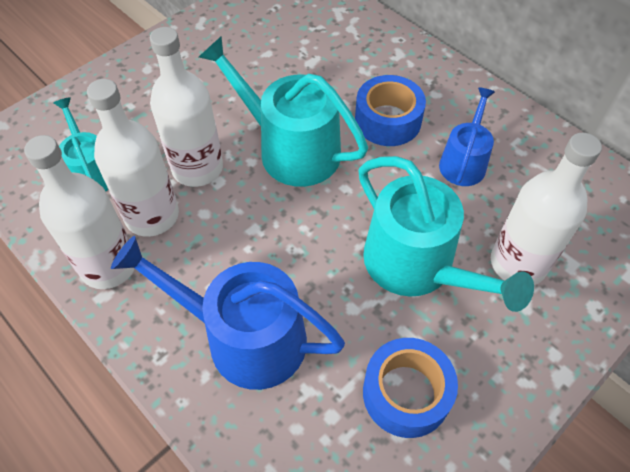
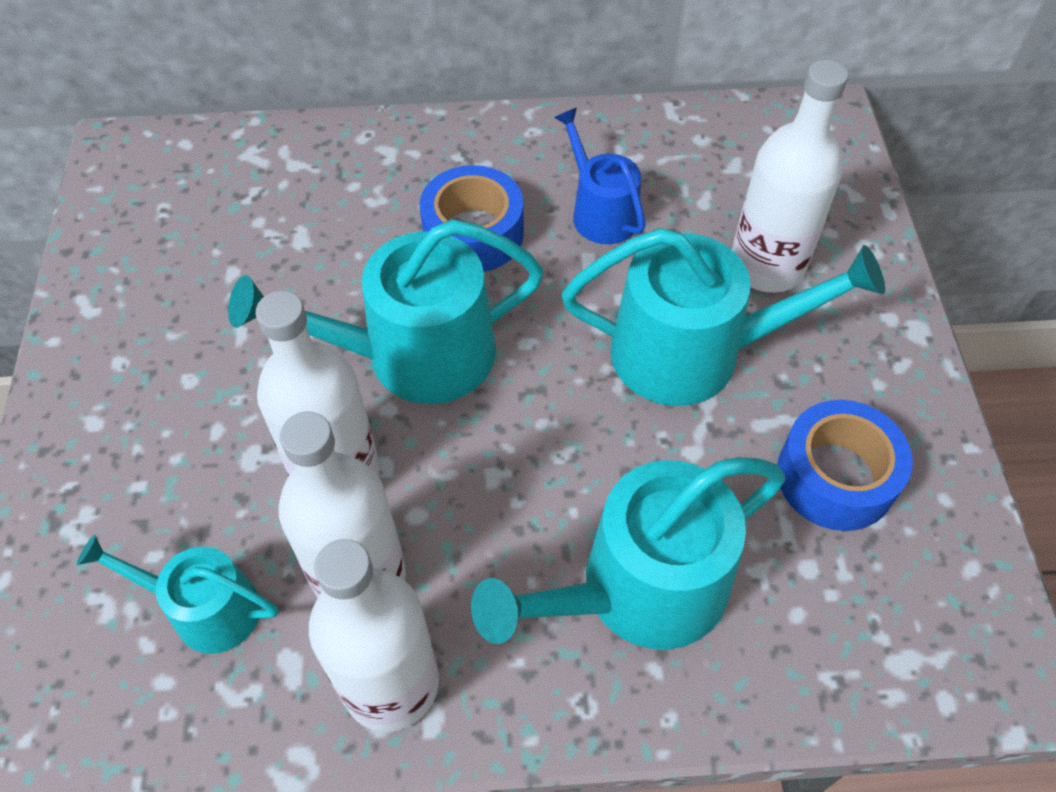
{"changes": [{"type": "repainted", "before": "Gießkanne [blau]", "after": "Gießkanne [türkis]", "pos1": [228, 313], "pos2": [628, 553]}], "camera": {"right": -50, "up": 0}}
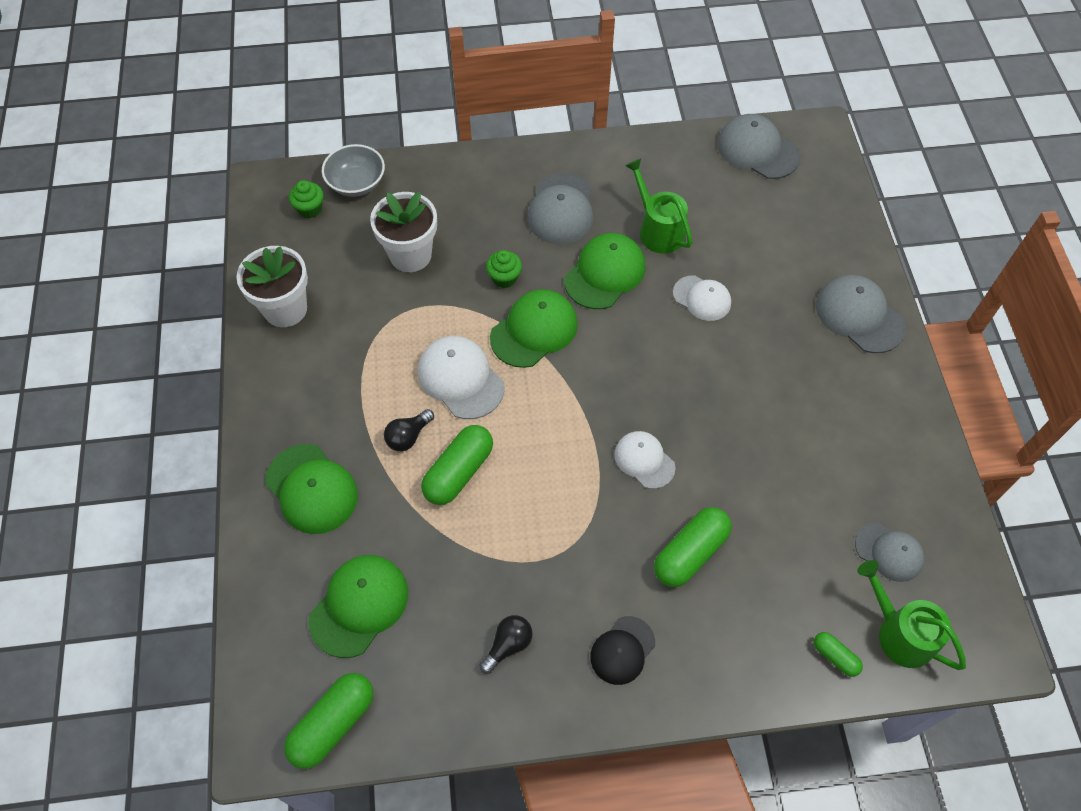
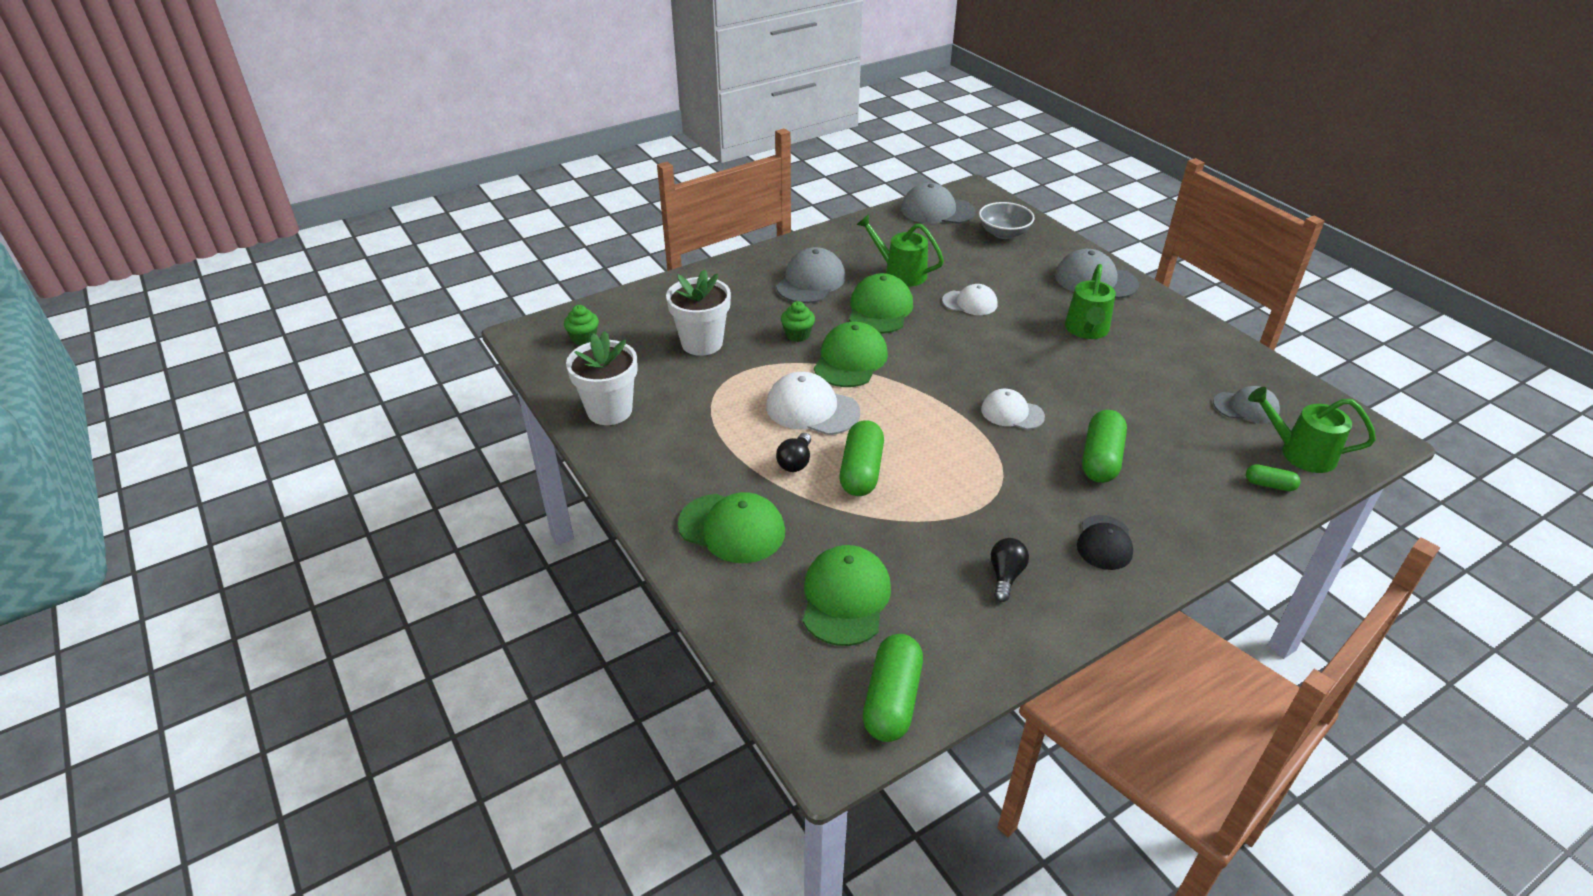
{"changes": [{"type": "shifted", "before": "Schüssel [grau]", "pos1": [353, 170], "pos2": [1007, 220]}, {"type": "rotated", "before": "Kappe [grau]", "pos1": [560, 208], "pos2": [811, 275], "turn": -135}, {"type": "new", "after": "Gießkanne [grün]", "pos2": [1090, 301]}], "camera": {"right": -25, "up": -20}}
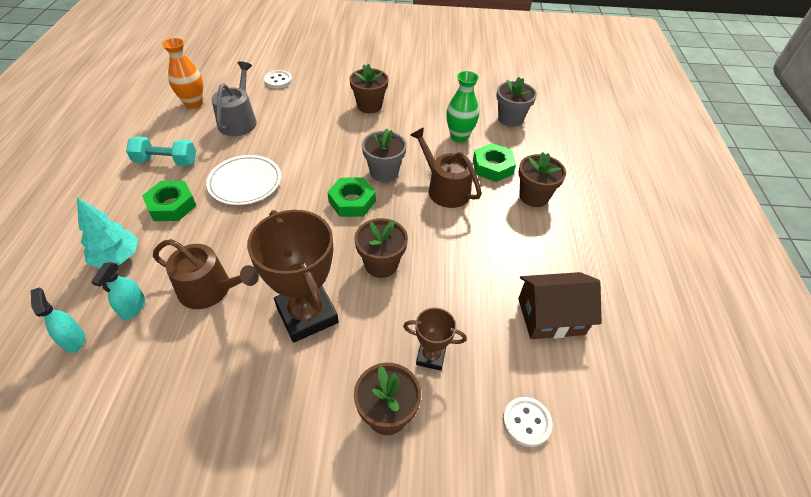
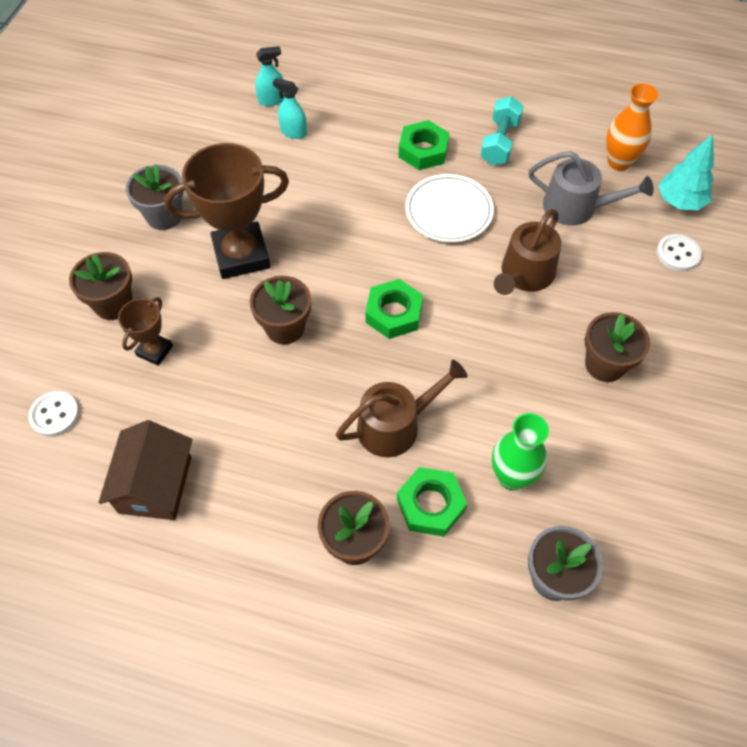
{"changes": [{"type": "shifted", "before": "Blumentopf [grau]", "pos1": [384, 155], "pos2": [155, 197]}, {"type": "shifted", "before": "Baum [türkis]", "pos1": [107, 232], "pos2": [686, 172]}, {"type": "shifted", "before": "Gießkanne [braun]", "pos1": [206, 274], "pos2": [528, 252]}], "camera": {"right": 105, "up": 10}}
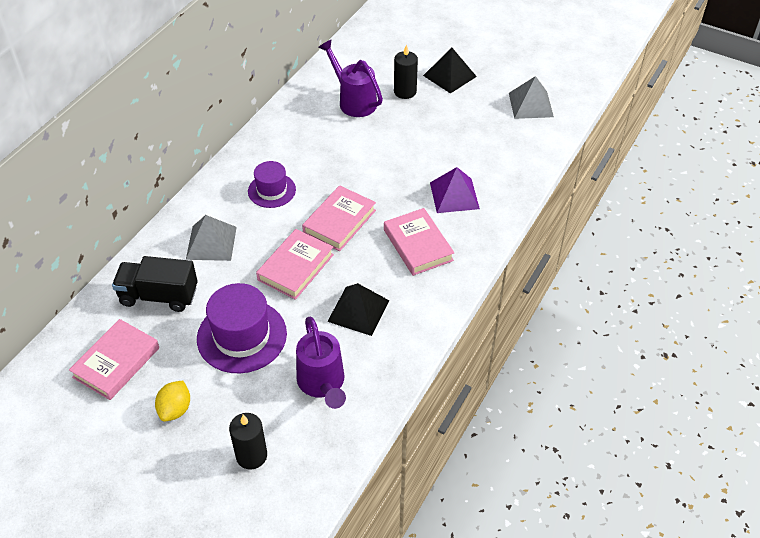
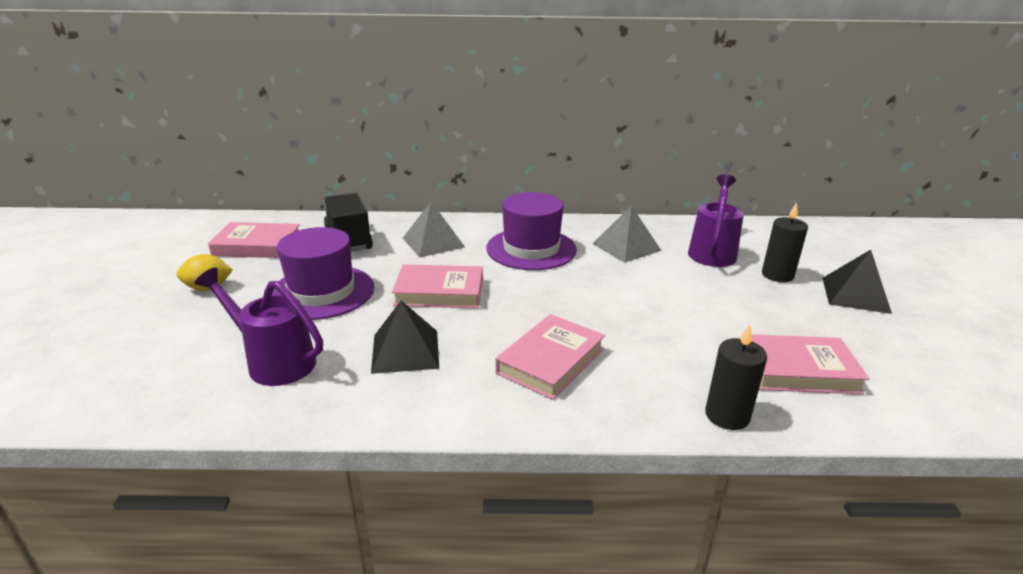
{"changes": [{"type": "shifted", "before": "Pyramide [grau]", "pos1": [531, 97], "pos2": [626, 234]}, {"type": "scaled", "before": "Hut [lila]", "pos1": [272, 184], "pos2": [531, 231], "scale": 1.64}, {"type": "gone", "before": "Pyramide [lila]", "pos1": [455, 190]}, {"type": "shifted", "before": "Buch [rosa]", "pos1": [339, 218], "pos2": [811, 364]}, {"type": "rotated", "before": "Gießkanne [lila]", "pos1": [321, 363], "pos2": [258, 326], "turn": 75}, {"type": "shifted", "before": "Kerze [schwarz]", "pos1": [248, 441], "pos2": [736, 377]}], "camera": {"right": 60, "up": -20}}
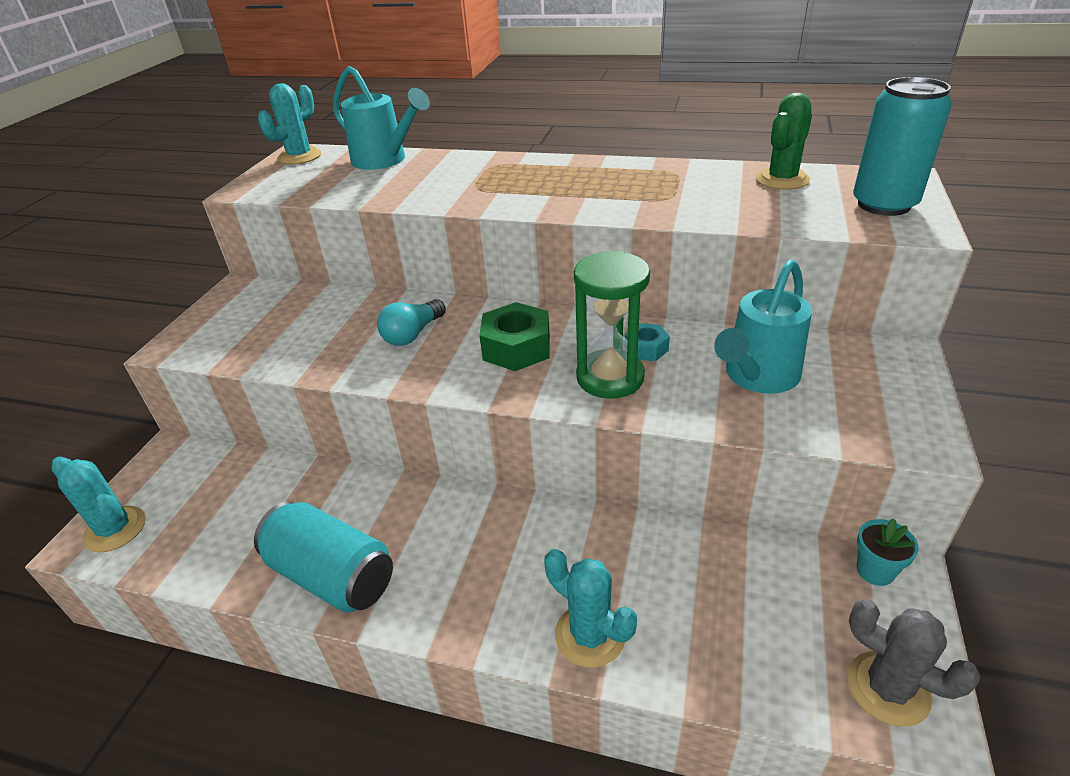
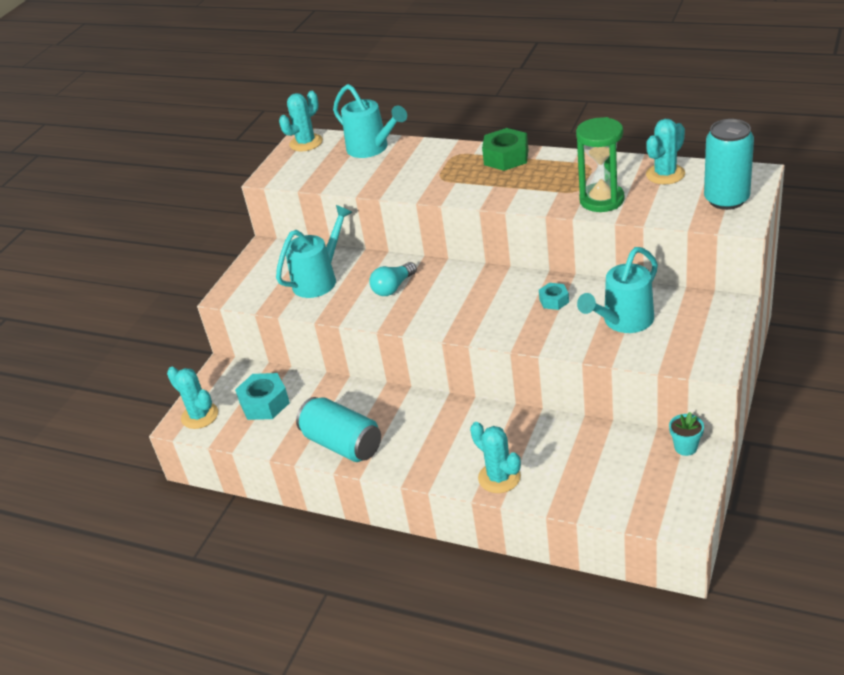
{"changes": [{"type": "repainted", "before": "Kaktus [grün]", "after": "Kaktus [türkis]", "pos1": [784, 141], "pos2": [665, 151]}, {"type": "shifted", "before": "Sanduhr [grün]", "pos1": [612, 325], "pos2": [600, 164]}, {"type": "shifted", "before": "Sechskantmutter [grün]", "pos1": [514, 336], "pos2": [505, 149]}, {"type": "gone", "before": "Kaktus [grau]", "pos1": [913, 663]}, {"type": "new", "after": "Gießkanne [türkis]", "pos2": [314, 251]}, {"type": "new", "after": "Sechskantmutter [türkis]", "pos2": [262, 396]}], "camera": {"right": 10, "up": 0}}
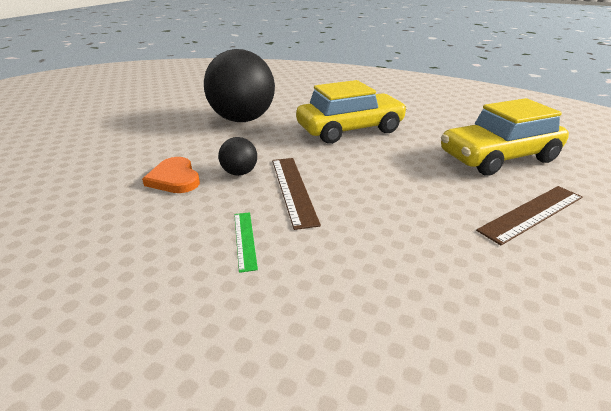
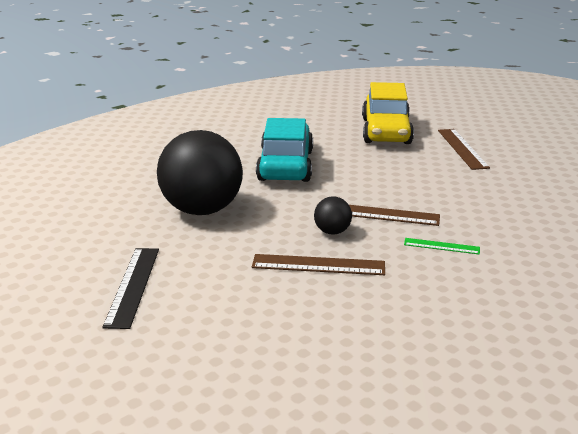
{"changes": [{"type": "repainted", "before": "Auto [gelb]", "after": "Auto [türkis]", "pos1": [351, 112], "pos2": [284, 150]}, {"type": "swapped", "before": "Herz [orange]", "after": "Lineal [braun]", "pos1": [171, 175], "pos2": [318, 264]}, {"type": "new", "after": "Lineal [schwarz]", "pos2": [131, 288]}], "camera": {"right": -65, "up": -5}}
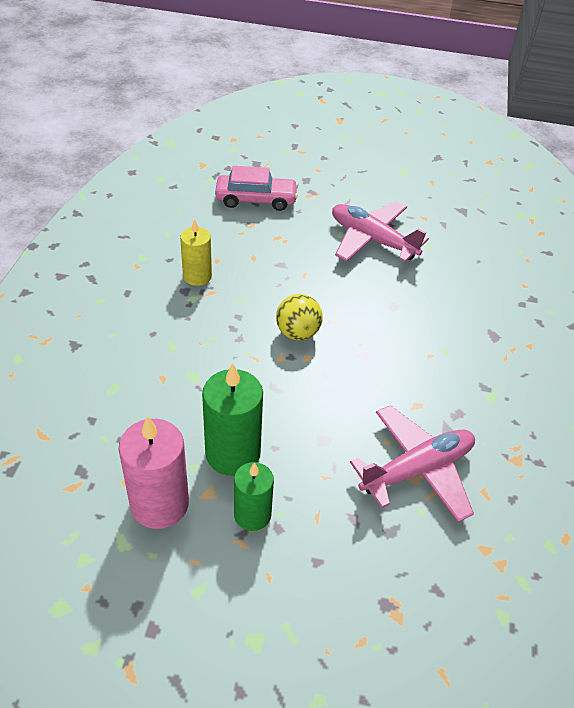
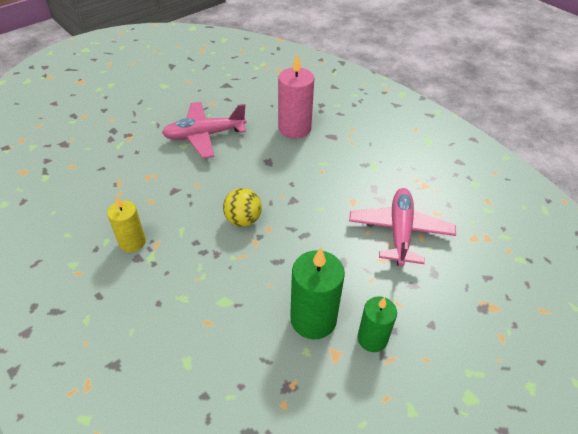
{"changes": [{"type": "gone", "before": "Auto [rosa]", "pos1": [256, 188]}, {"type": "shifted", "before": "Kerze [rosa]", "pos1": [154, 472], "pos2": [296, 96]}], "camera": {"right": -50, "up": 0}}
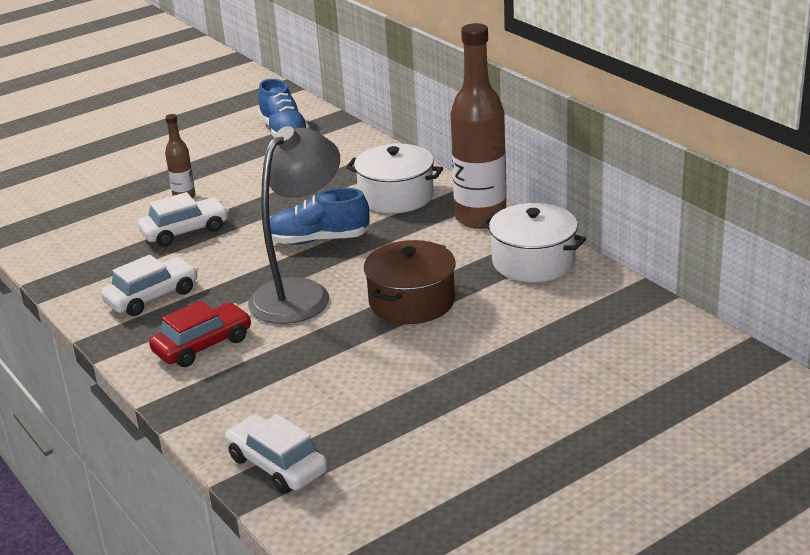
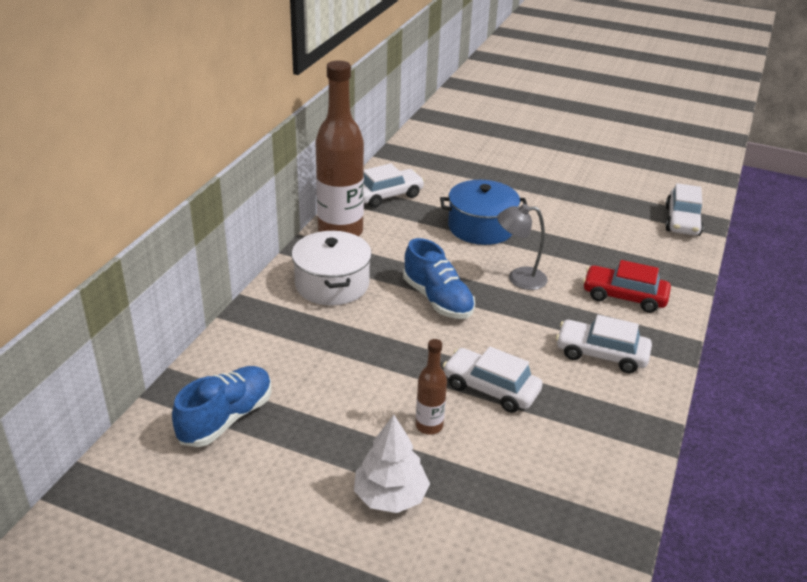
{"changes": [{"type": "scaled", "before": "Lampe [grau]", "pos1": [294, 225], "pos2": [522, 247], "scale": 0.56}, {"type": "swapped", "before": "Kochtopf [weiß]", "after": "Auto [weiß]", "pos1": [534, 242], "pos2": [394, 185]}, {"type": "repainted", "before": "Kochtopf [braun]", "after": "Kochtopf [blau]", "pos1": [410, 282], "pos2": [483, 212]}, {"type": "new", "after": "Baum [weiß]", "pos2": [392, 464]}], "camera": {"right": -125, "up": 5}}
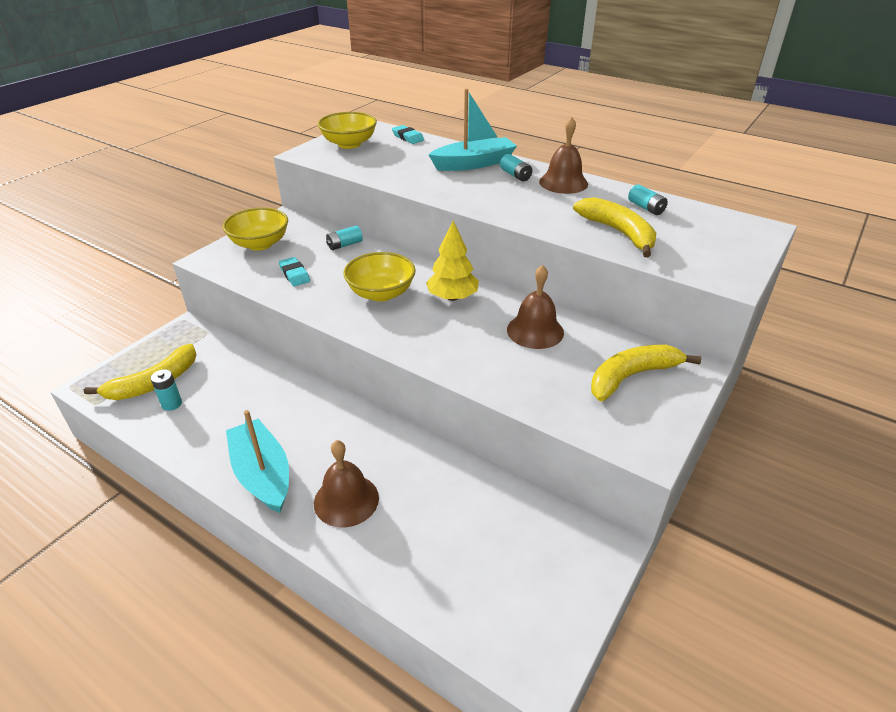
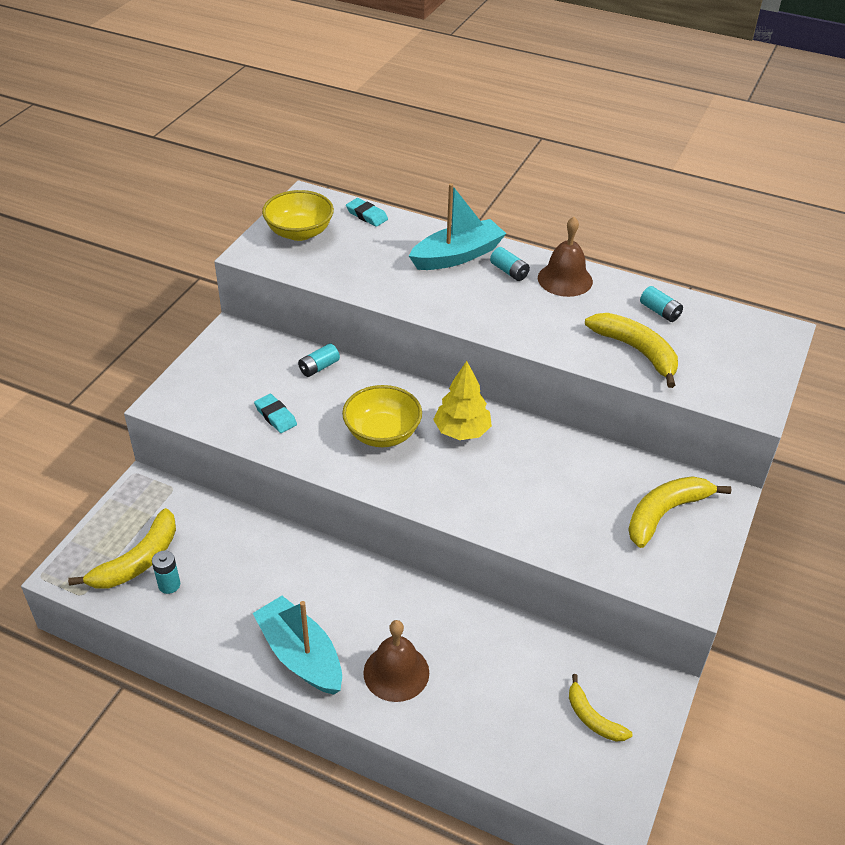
{"changes": [{"type": "gone", "before": "Schüssel [gelb]", "pos1": [255, 229]}, {"type": "gone", "before": "Glocke [braun]", "pos1": [535, 307]}, {"type": "new", "after": "Banane [gelb]", "pos2": [600, 707]}], "camera": {"right": -10, "up": 5}}
